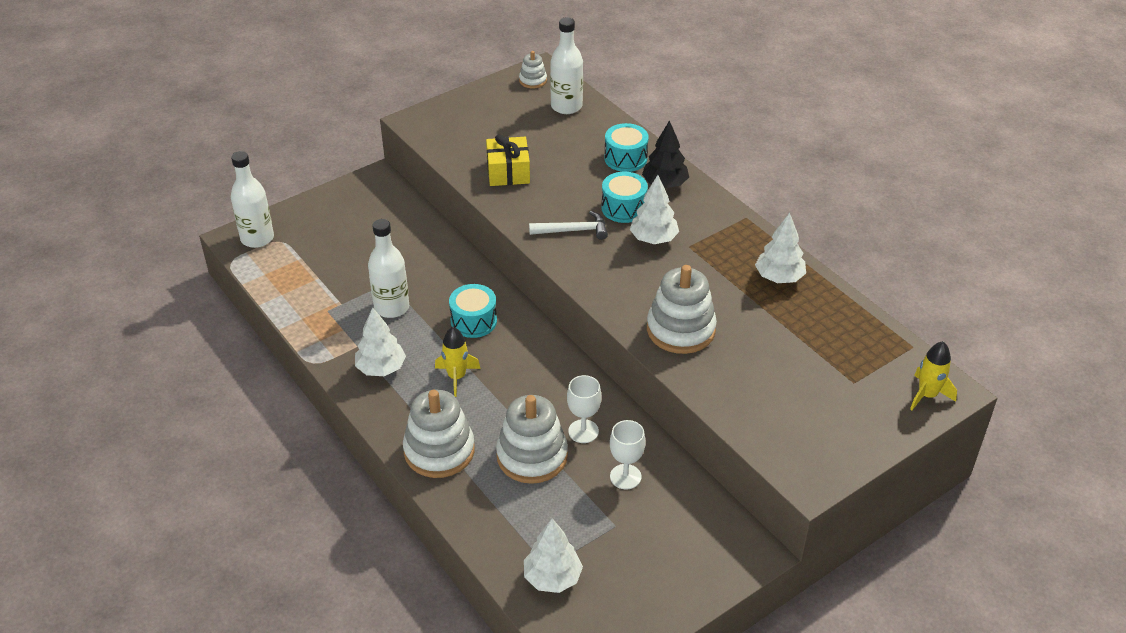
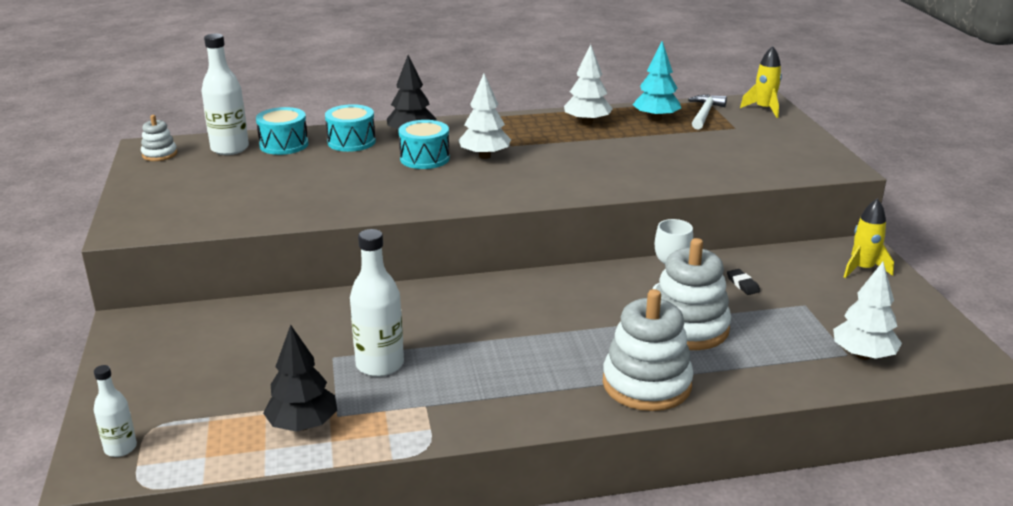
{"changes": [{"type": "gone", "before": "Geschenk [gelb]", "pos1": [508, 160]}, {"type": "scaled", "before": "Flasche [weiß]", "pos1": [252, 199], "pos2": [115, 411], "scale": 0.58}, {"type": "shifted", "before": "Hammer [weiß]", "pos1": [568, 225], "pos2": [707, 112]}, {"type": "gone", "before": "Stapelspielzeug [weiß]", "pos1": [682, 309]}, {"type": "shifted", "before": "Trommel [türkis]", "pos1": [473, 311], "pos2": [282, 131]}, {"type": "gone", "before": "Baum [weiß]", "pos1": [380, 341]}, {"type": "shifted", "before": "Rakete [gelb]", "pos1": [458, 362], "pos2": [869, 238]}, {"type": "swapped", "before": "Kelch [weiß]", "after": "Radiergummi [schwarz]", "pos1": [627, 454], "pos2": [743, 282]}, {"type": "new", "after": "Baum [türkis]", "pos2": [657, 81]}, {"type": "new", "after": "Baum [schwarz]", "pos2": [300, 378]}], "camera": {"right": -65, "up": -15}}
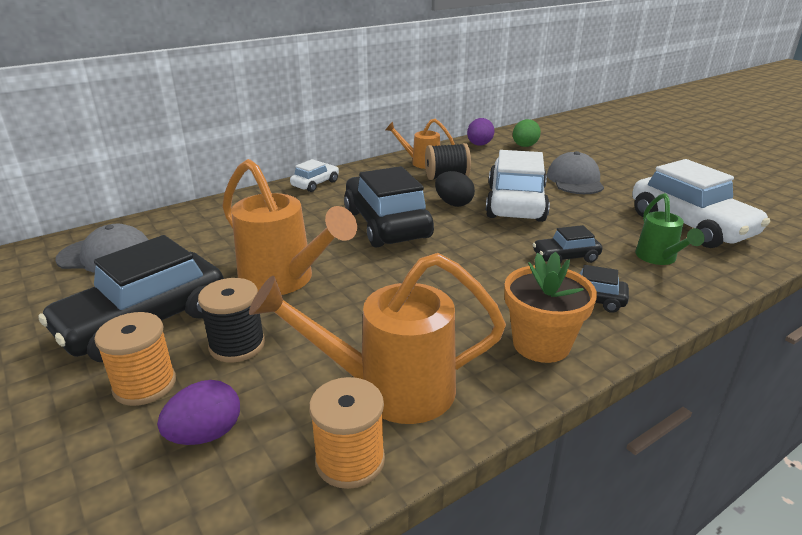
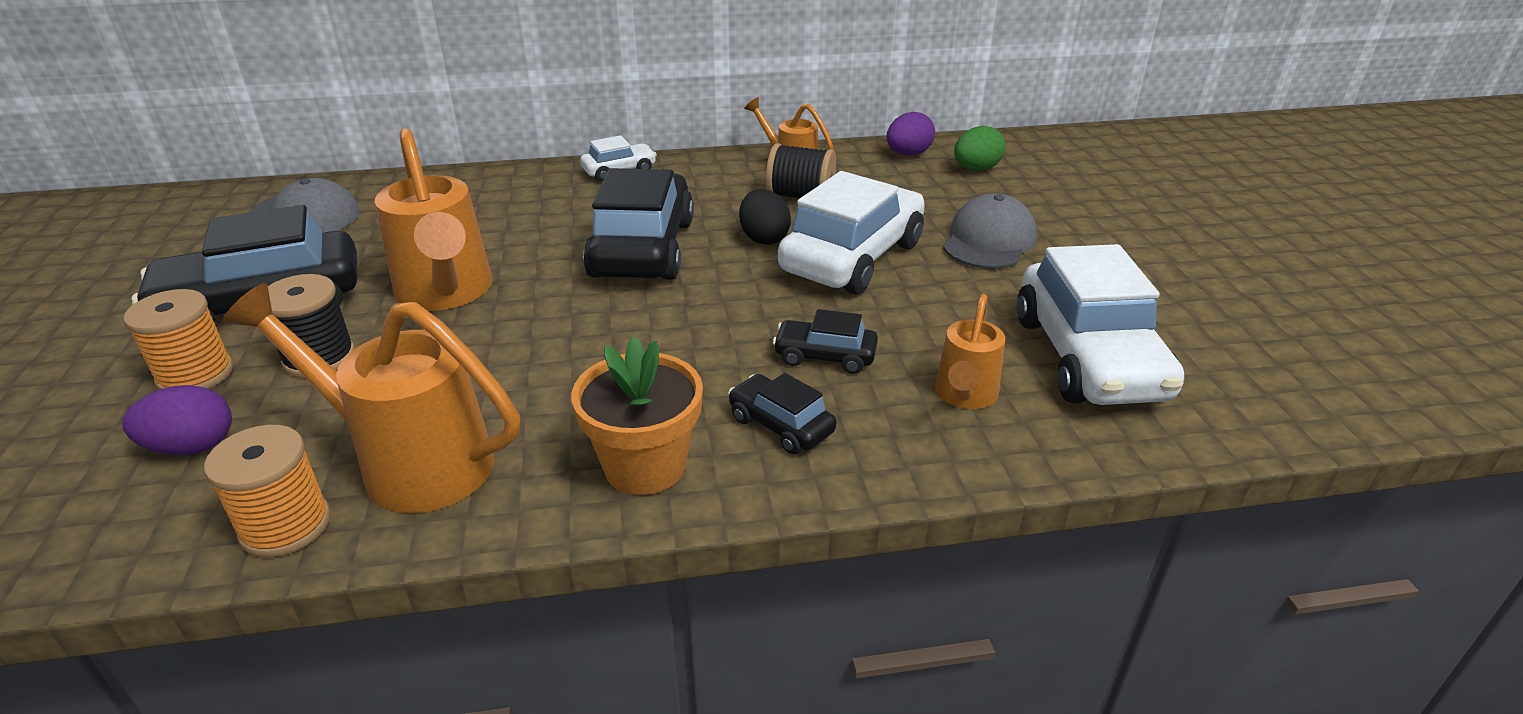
{"changes": [{"type": "repainted", "before": "Gießkanne [grün]", "after": "Gießkanne [orange]", "pos1": [670, 229], "pos2": [970, 351]}], "camera": {"right": 25, "up": 5}}
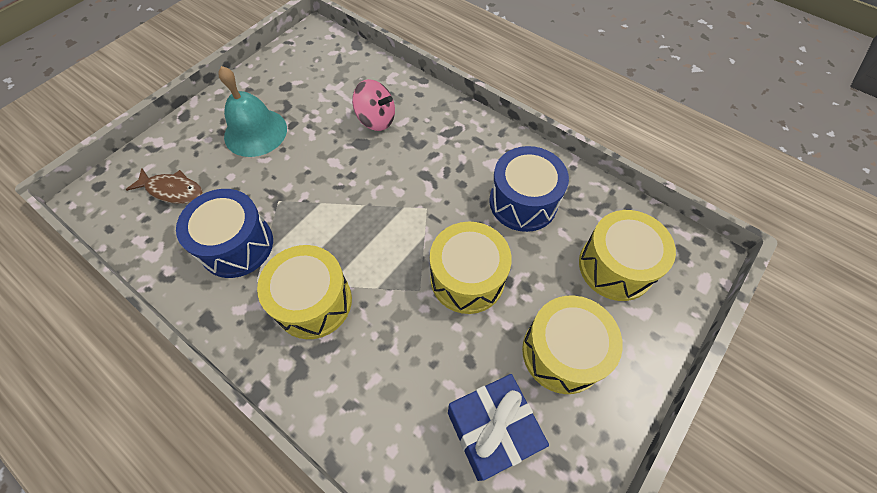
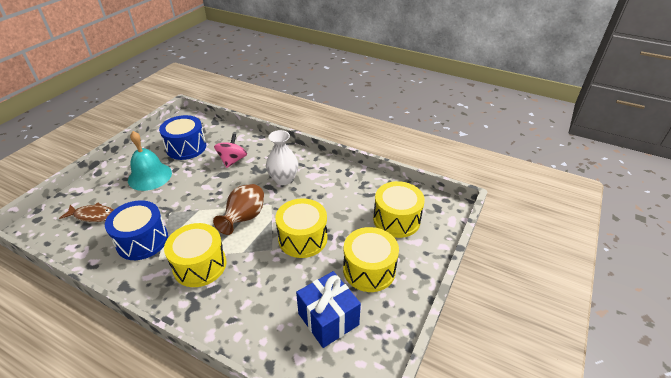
{"changes": [{"type": "rotated", "before": "Kreisel [rosa]", "pos1": [373, 105], "pos2": [230, 151], "turn": -90}, {"type": "shifted", "before": "Trommel [blau]", "pos1": [529, 189], "pos2": [182, 137]}, {"type": "new", "after": "Vase [weiß]", "pos2": [282, 157]}, {"type": "new", "after": "Vase [braun]", "pos2": [238, 209]}], "camera": {"right": -10, "up": -20}}
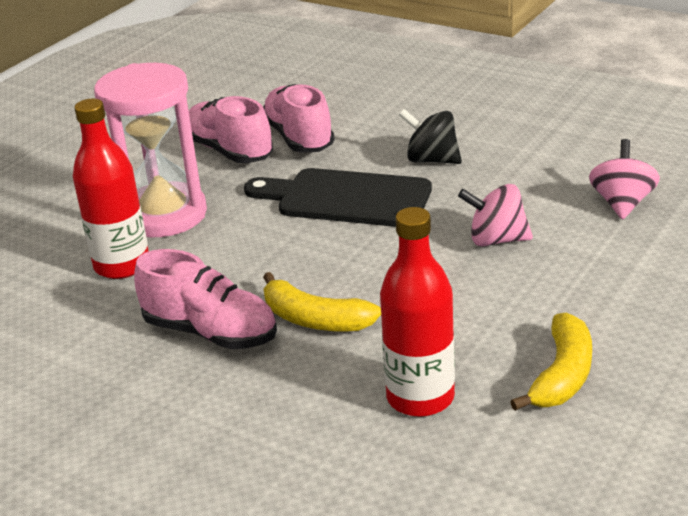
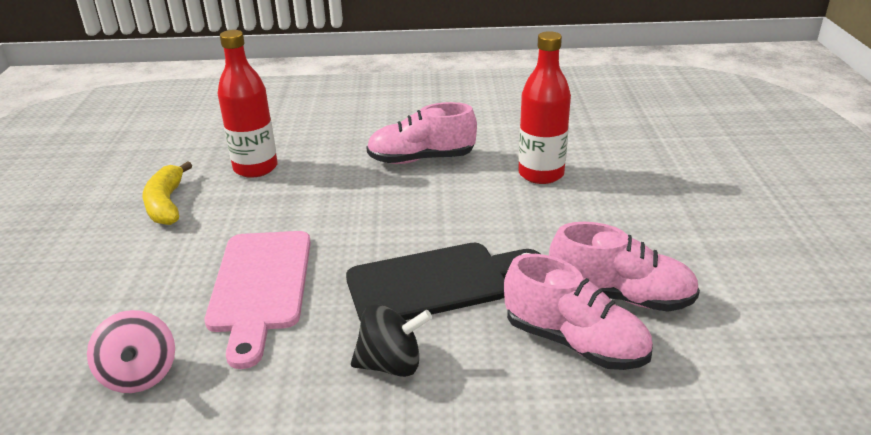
{"changes": [{"type": "gone", "before": "Sanduhr [rosa]", "pos1": [150, 150]}, {"type": "swapped", "before": "Kreisel [rosa]", "after": "Schneidebrett [rosa]", "pos1": [495, 215], "pos2": [258, 300]}, {"type": "gone", "before": "Banane [gelb]", "pos1": [322, 302]}], "camera": {"right": 145, "up": 0}}
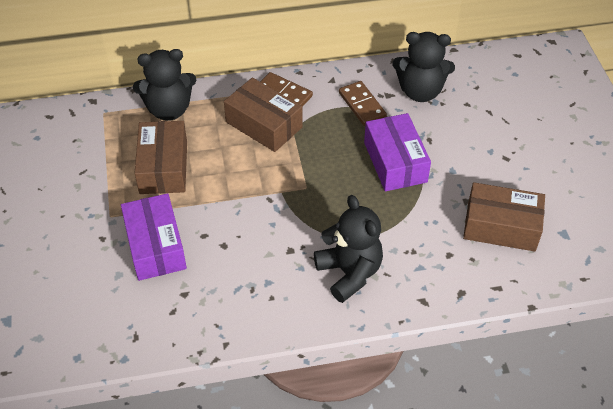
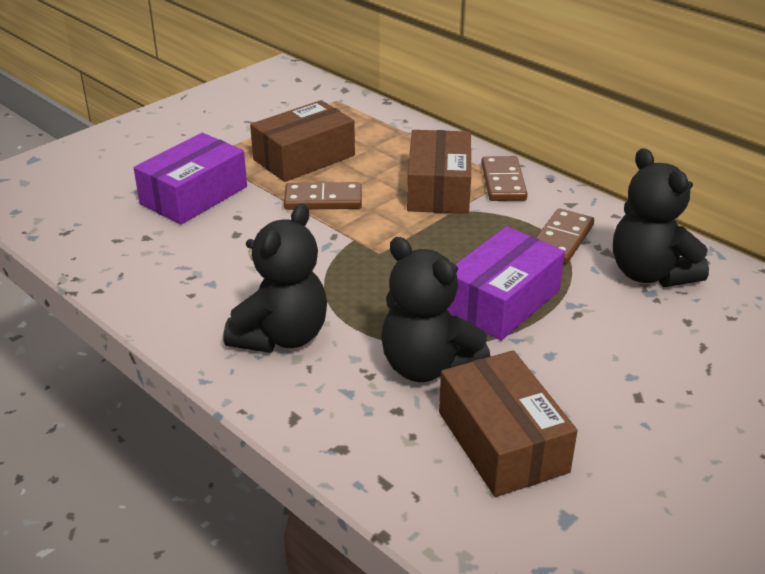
{"changes": [{"type": "shifted", "before": "Teddybär [schwarz]", "pos1": [165, 85], "pos2": [435, 309]}, {"type": "new", "after": "Dominostein [braun]", "pos2": [323, 196]}], "camera": {"right": 55, "up": -15}}
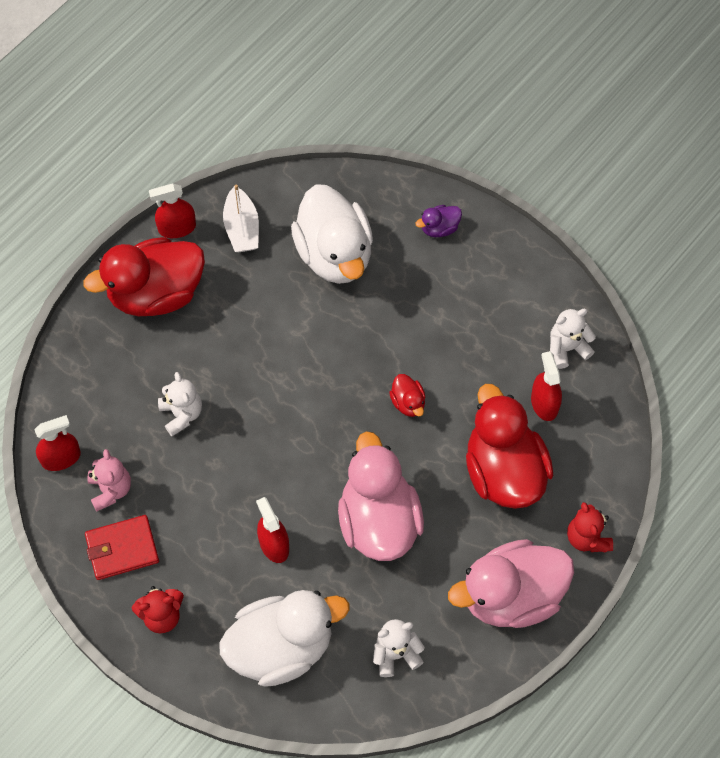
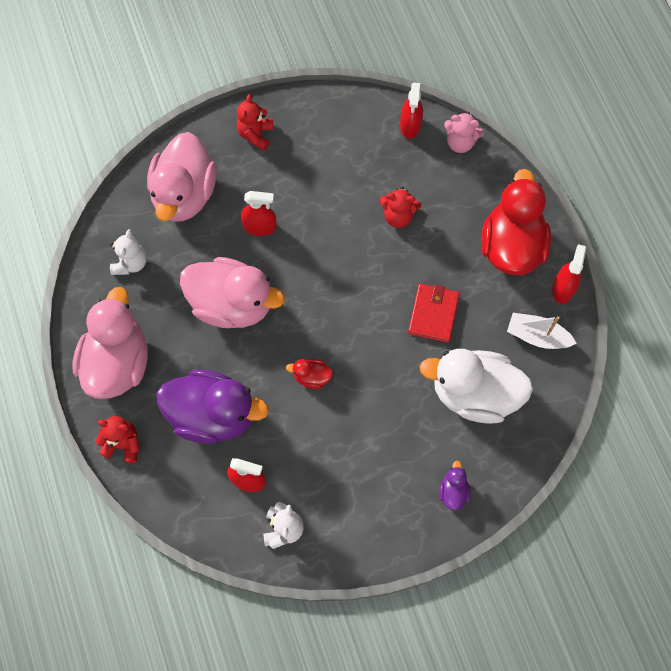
{"changes": [{"type": "repainted", "before": "Teddybär [weiß]", "after": "Teddybär [rot]", "pos1": [180, 404], "pos2": [400, 207]}, {"type": "repainted", "before": "Ente [rot]", "after": "Ente [lila]", "pos1": [509, 446], "pos2": [213, 406]}, {"type": "shifted", "before": "Teddybär [rosa]", "pos1": [109, 480], "pos2": [464, 132]}, {"type": "shifted", "before": "Geldbörse [rot]", "pos1": [122, 547], "pos2": [434, 313]}, {"type": "repainted", "before": "Ente [weiß]", "after": "Ente [rosa]", "pos1": [284, 638], "pos2": [182, 177]}], "camera": {"right": 120, "up": 5}}
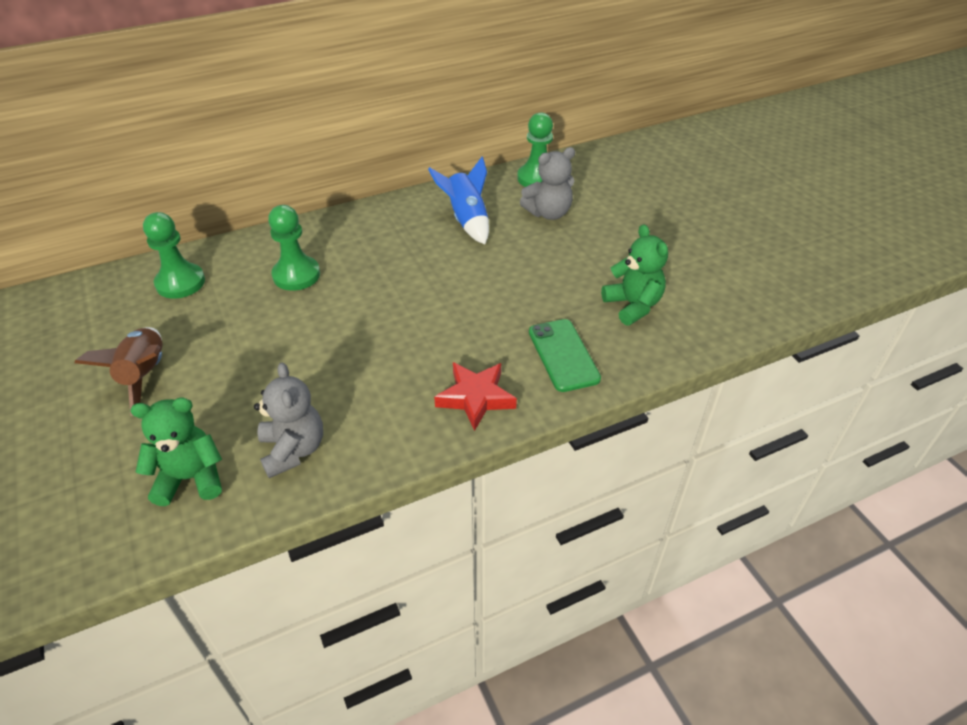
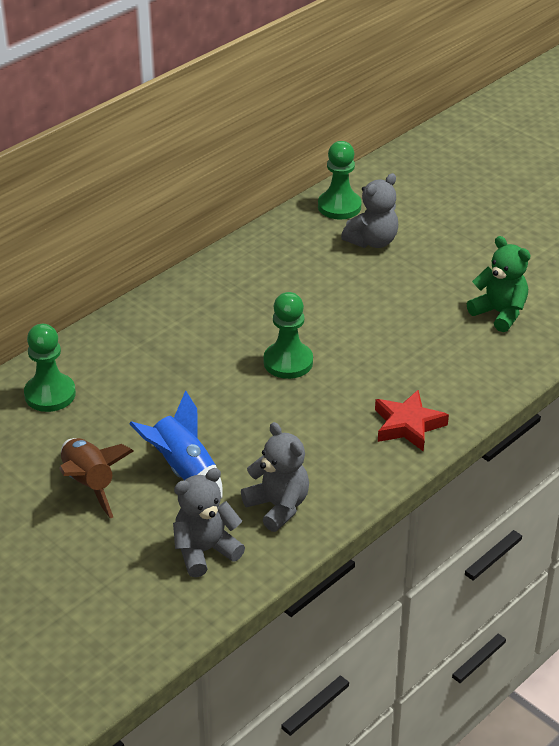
{"changes": [{"type": "shifted", "before": "Rakete [blau]", "pos1": [458, 200], "pos2": [176, 444]}, {"type": "shifted", "before": "Bauer [grün]", "pos1": [294, 248], "pos2": [288, 335]}, {"type": "gone", "before": "Handy [grün]", "pos1": [565, 355]}, {"type": "repainted", "before": "Teddybär [grün]", "after": "Teddybär [grau]", "pos1": [176, 452], "pos2": [209, 523]}], "camera": {"right": -20, "up": -5}}
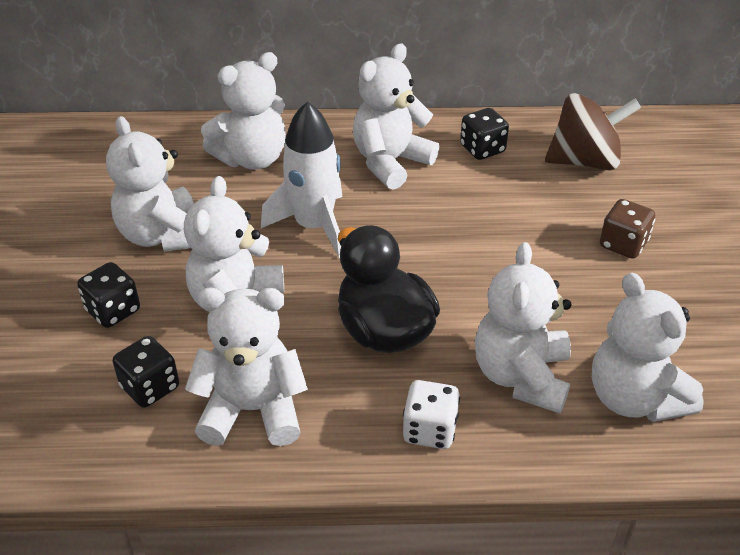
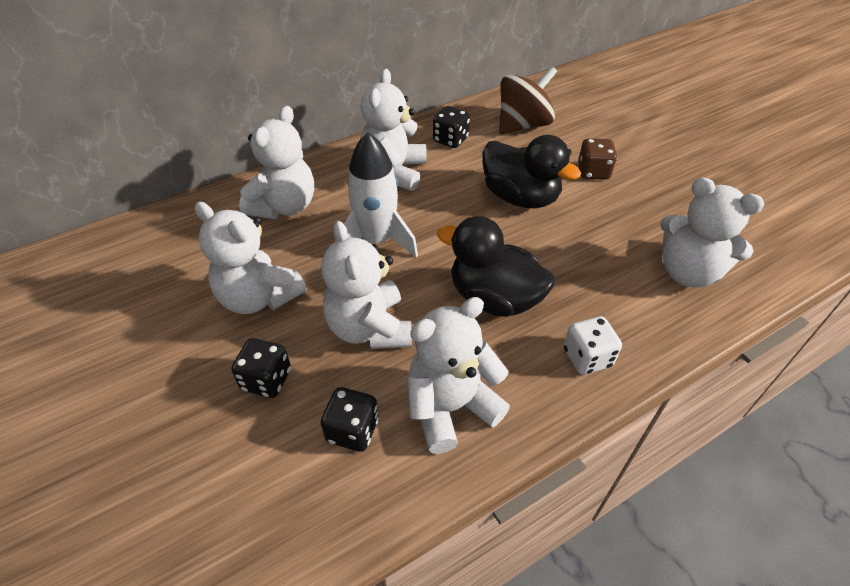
{"changes": [{"type": "gone", "before": "Teddybär [weiß]", "pos1": [523, 327]}, {"type": "new", "after": "Ente [schwarz]", "pos2": [531, 171]}], "camera": {"right": -30, "up": 5}}
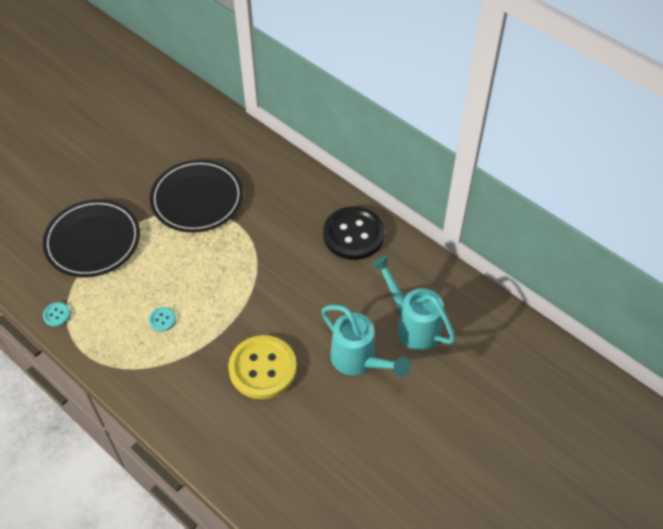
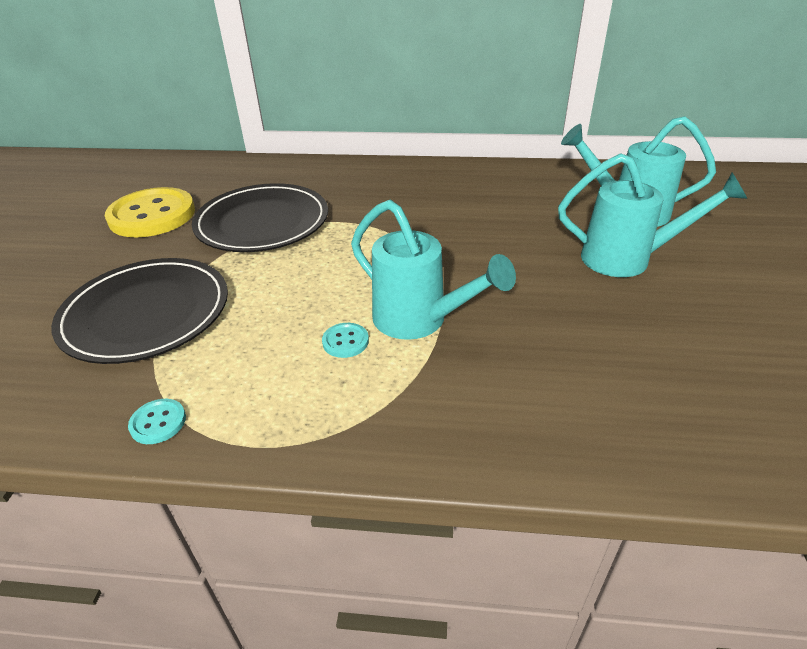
{"changes": [{"type": "gone", "before": "Knopf [schwarz]", "pos1": [354, 233]}, {"type": "shifted", "before": "Knopf [gelb]", "pos1": [262, 367], "pos2": [150, 212]}, {"type": "new", "after": "Gießkanne [türkis]", "pos2": [433, 270]}], "camera": {"right": -35, "up": -15}}
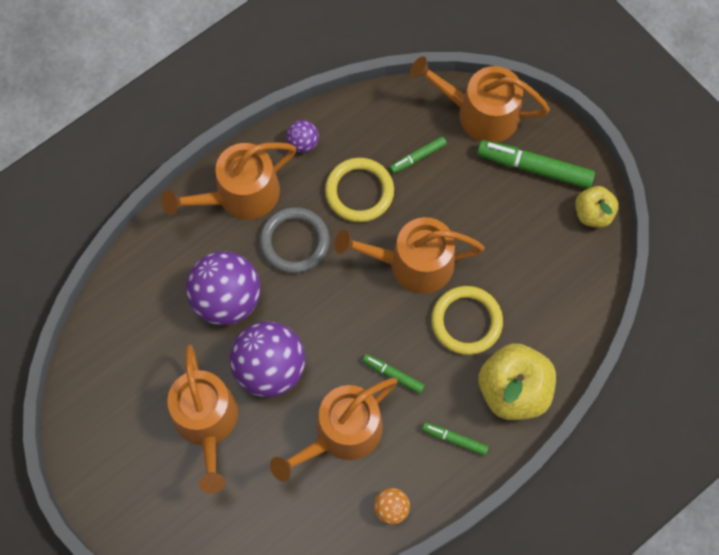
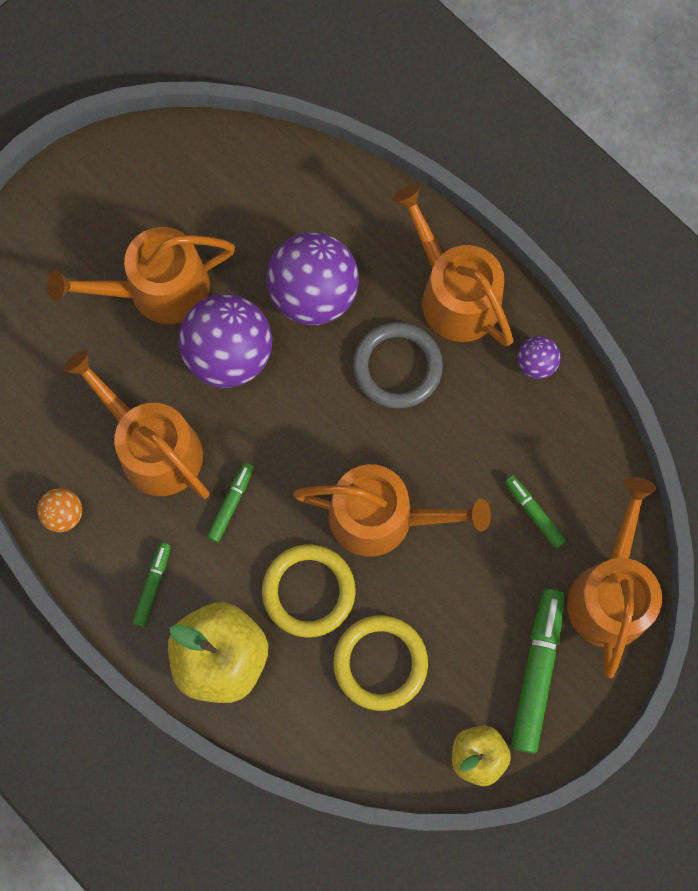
{"changes": [{"type": "shifted", "before": "Ring [gelb]", "pos1": [359, 190], "pos2": [380, 663]}, {"type": "rotated", "before": "Gießkanne [orange]", "pos1": [409, 255], "pos2": [392, 510], "turn": 105}], "camera": {"right": 85, "up": 5}}
